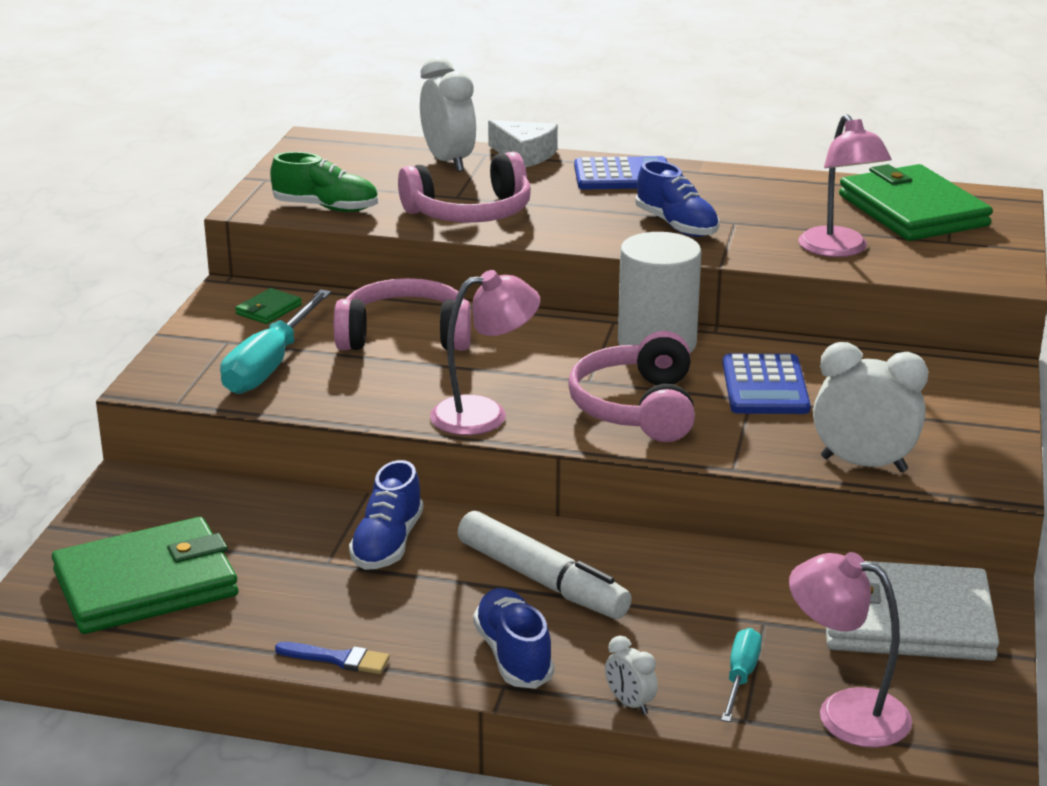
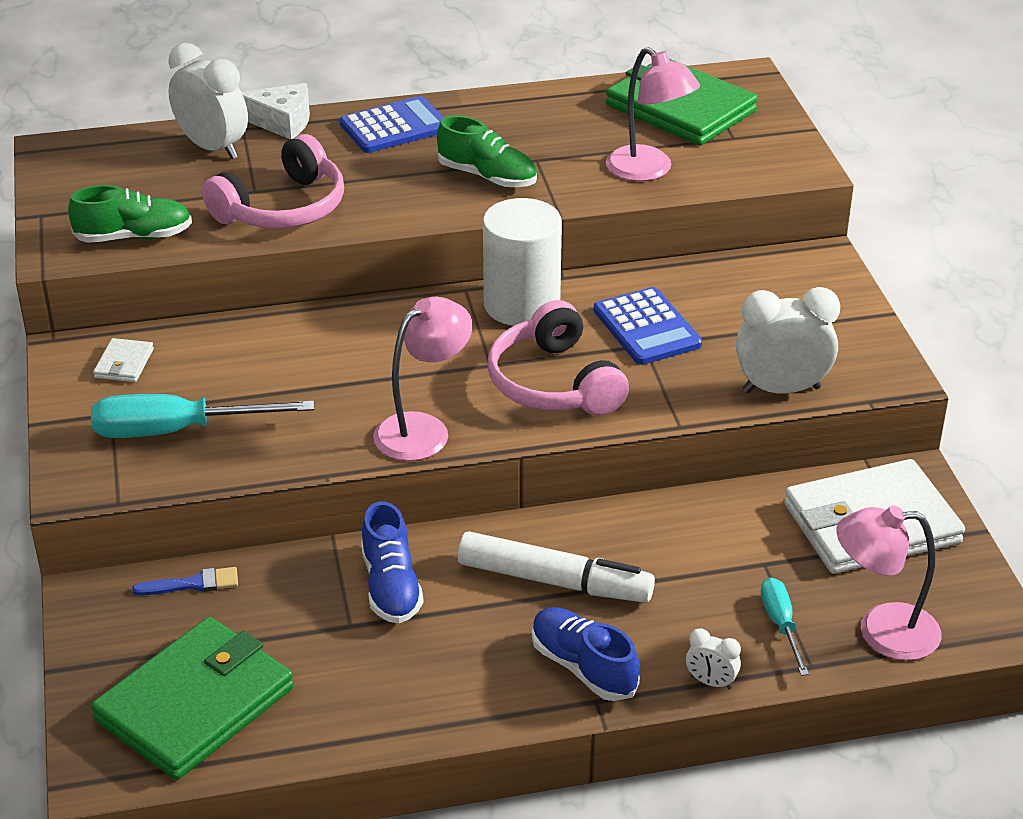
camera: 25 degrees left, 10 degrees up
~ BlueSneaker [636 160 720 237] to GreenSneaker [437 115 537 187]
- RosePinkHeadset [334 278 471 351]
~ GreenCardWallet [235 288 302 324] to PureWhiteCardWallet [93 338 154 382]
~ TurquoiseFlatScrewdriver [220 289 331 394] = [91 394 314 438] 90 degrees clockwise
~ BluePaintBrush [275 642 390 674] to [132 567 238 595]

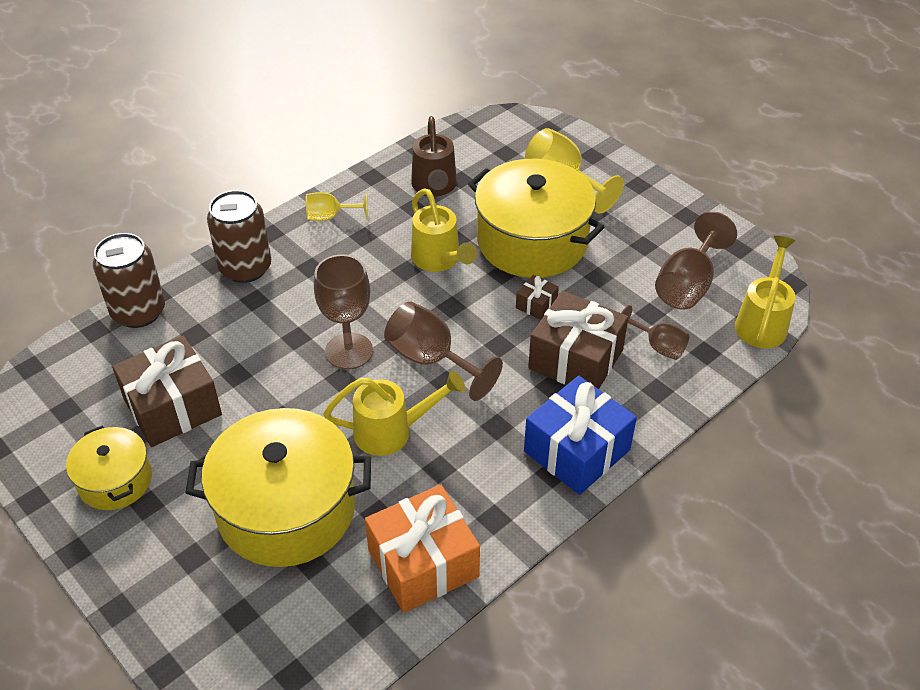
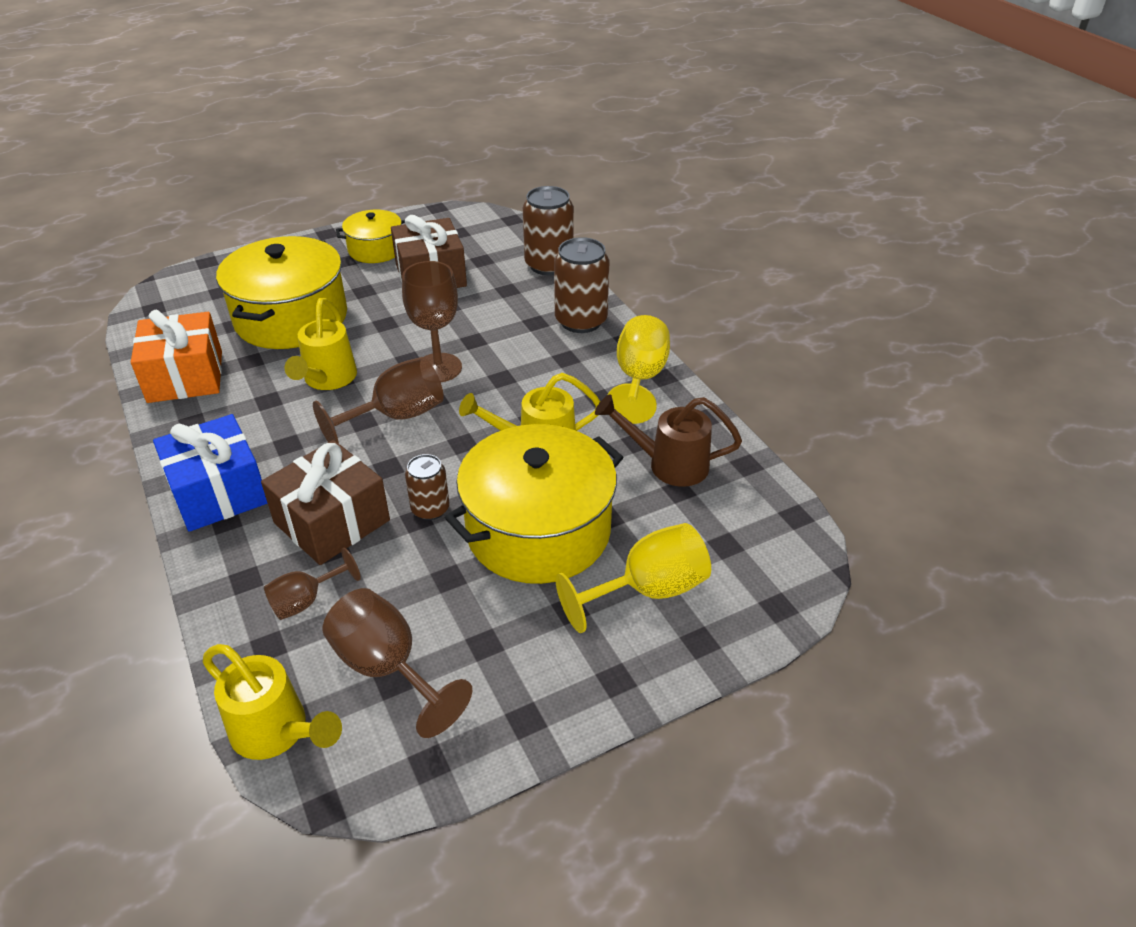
camera: 105 degrees right, 5 degrees down
~ GoldenGoblet [306 192 368 221] = [608 315 670 424] x1.65
~ RussetGift [516 275 559 320] to RussetTin [405 454 449 520]

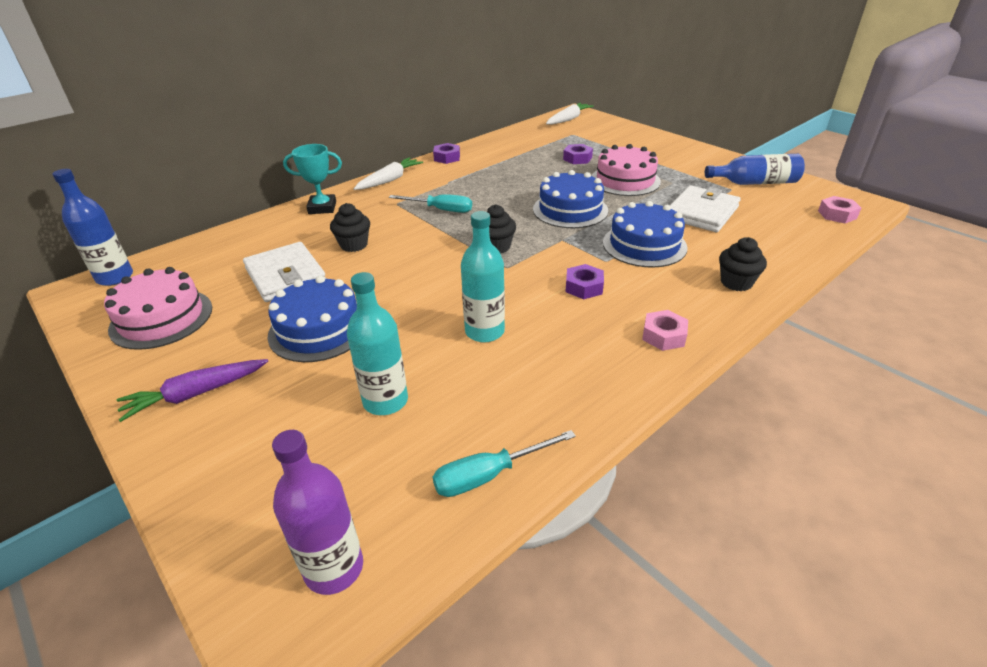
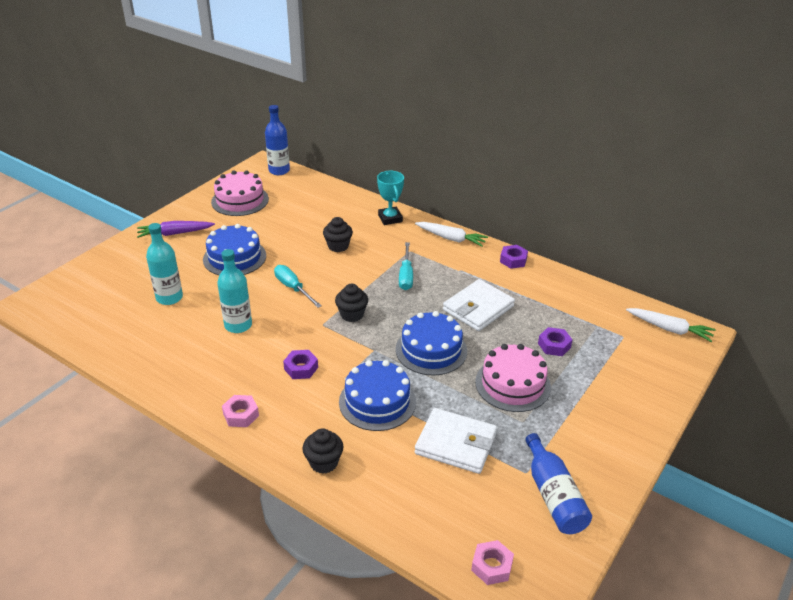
camera: 75 degrees right, 0 degrees up
~ PureWhiteCardWallet [243 242 326 302] to [443 279 515 331]
~ PurpleRootVegetable [117 359 268 422] = [137 221 215 238] 60 degrees counterclockwise
- PurpleDrinkBottle [272 430 363 595]
~ TurquoiseFlatScrewdriver [433 430 576 497] to [274 265 322 308]

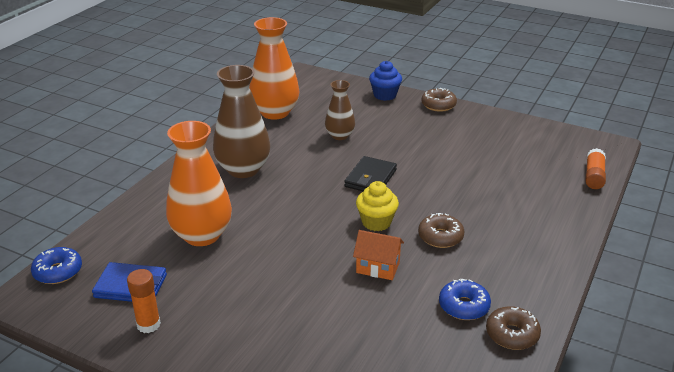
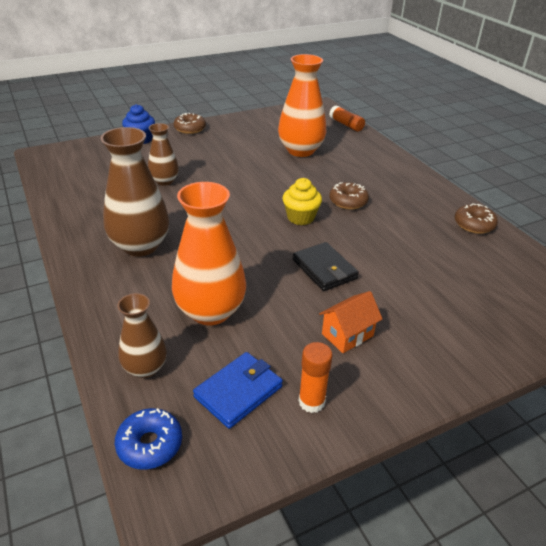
camera: 55 degrees left, 5 degrees up
~ BrightOrangeFlowerVase [249 17 299 120] to [278 54 326 157]
~ JetBlackCardWallet [344 156 397 191] to [293 242 359 291]
~ BrightOrangeToyHouse [353 230 404 280] to [319 291 382 353]
- BlueDoughnut [439 279 491 320]
+ RussetFlowerVase [117 293 167 378]

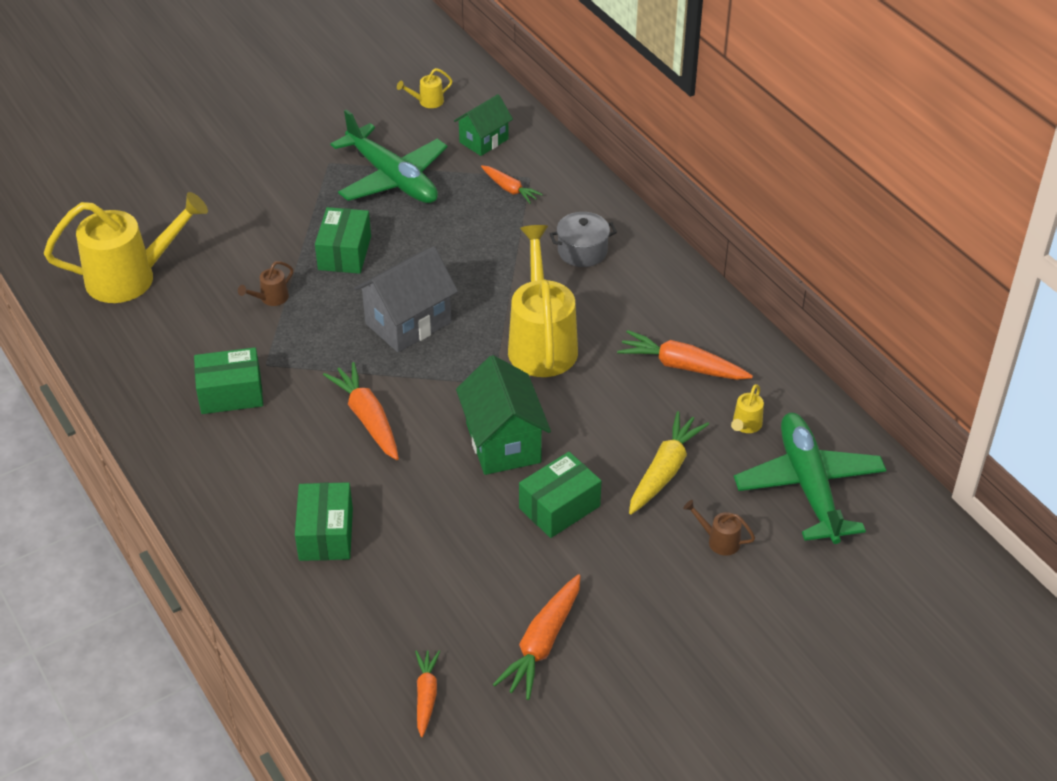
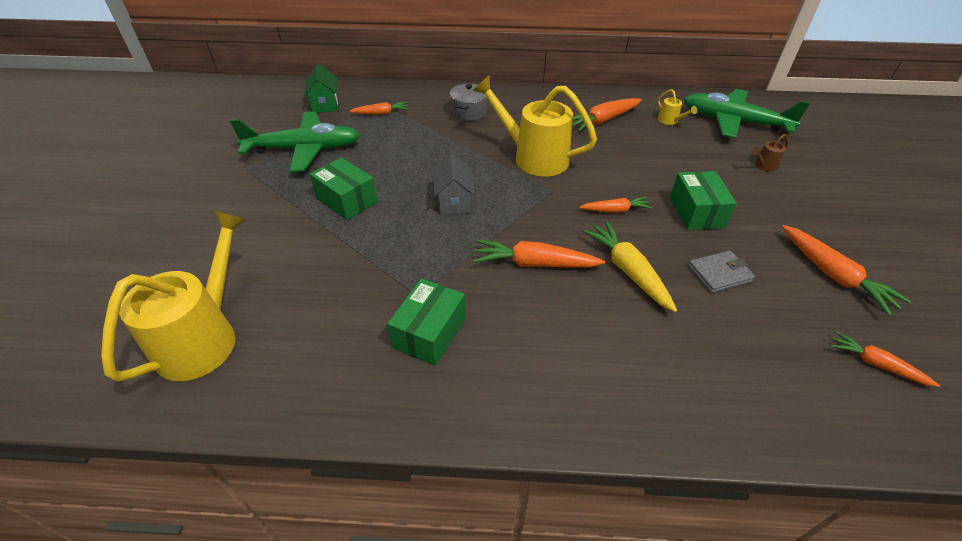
camera: 55 degrees left, 0 degrees up
- GoldenWateringPot [397 68 453 108]
~ GrayToyHouse [354 246 458 352] = [433 154 475 215] x0.64
- RussetWateringPot [238 261 293 306]
~ GreenToyHouse [456 355 551 475] to BrightOrangeRootVegetable [579 197 652 213]
~ GoldenRootVegetable [629 411 709 514] to [582 221 677 312]
- GreenBox [295 482 353 561]
+ GrayCardWallet [688 250 755 293]

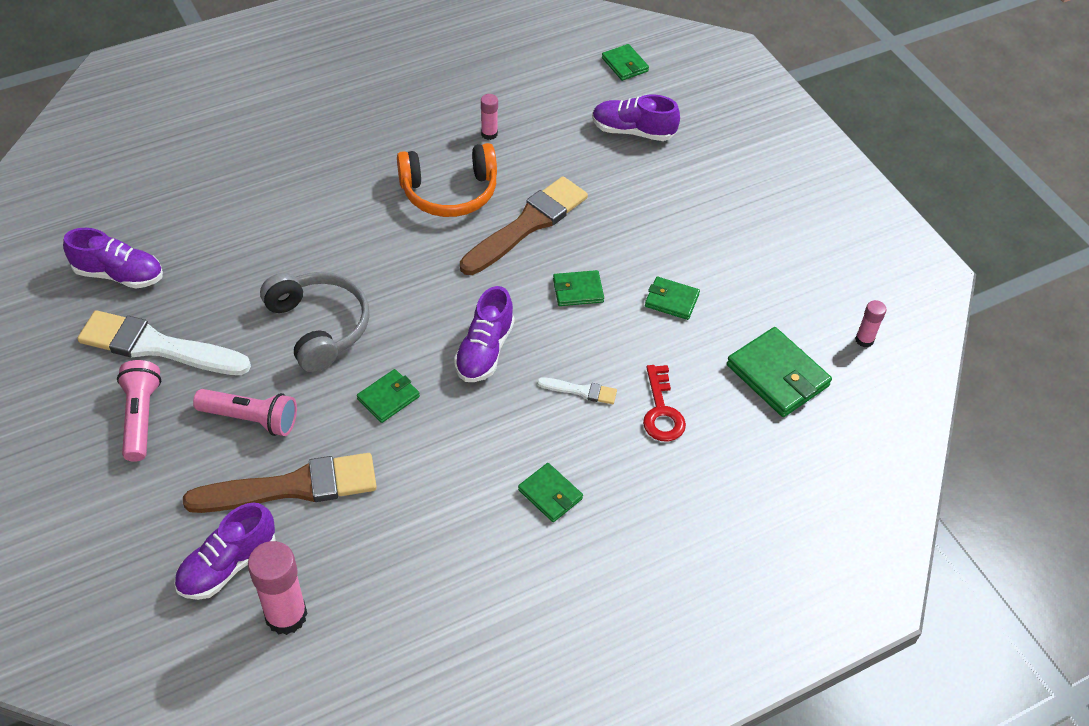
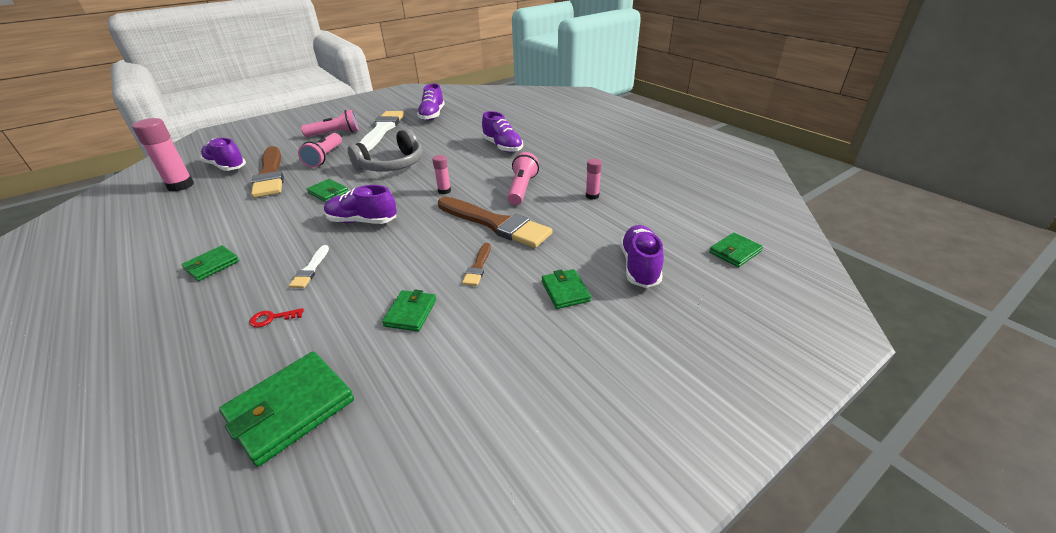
camera: 85 degrees right, 15 degrees down
~ BrightOrangeHeadset [397 143 497 217] to RosePinkFlashlight [507 152 539 205]
~ GreenCardWallet [553 270 604 306] to [542 269 591 309]
~ RosePinkGlueStick [855 300 886 347] to [432 155 451 194]
~ ScarletDoorKey [643 365 686 442] = [249 308 304 327] x0.57
+ PurpleSneaker [482 111 523 153]
+ RussetPaintBrush [462 243 491 286]

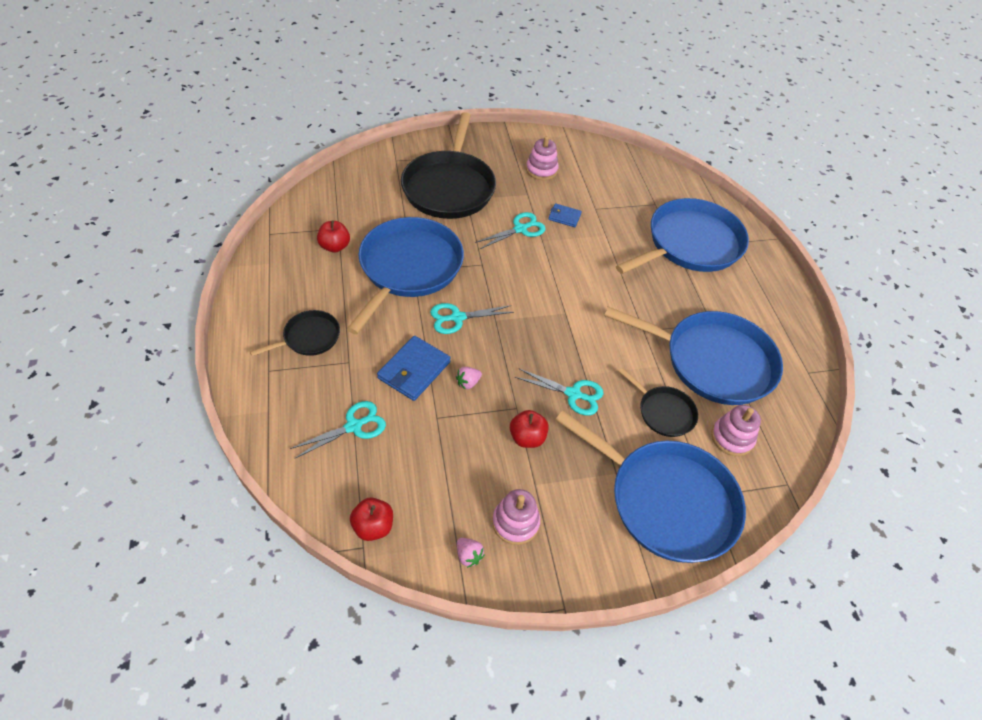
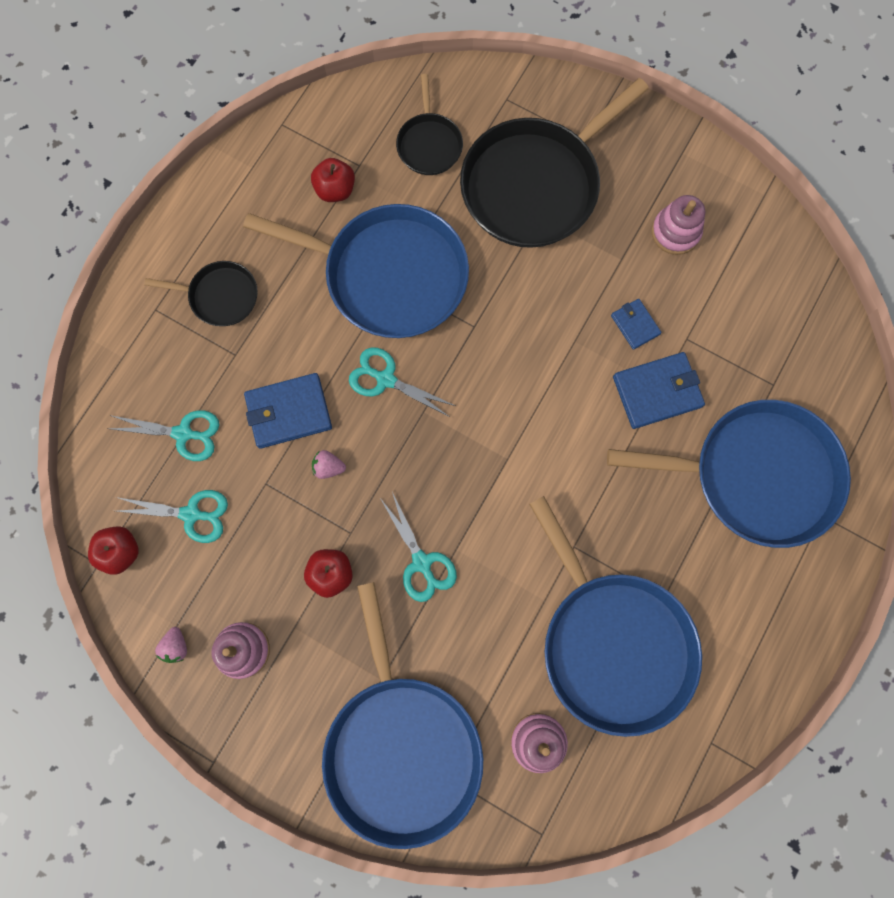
camera: 45 degrees right, 25 degrees up
~ TurquoisePairOfScissors [475 212 546 249] to [116 490 228 543]
~ BlueFryingPan [347 217 464 334] = [243 204 469 338] 45 degrees clockwise
~ JetBlackFryingPan [618 368 698 437] to [396 74 463 175]
+ BlueCardWallet [613 352 705 429]

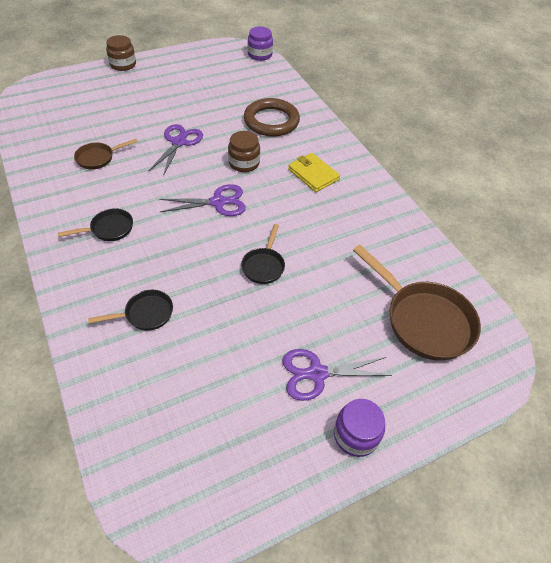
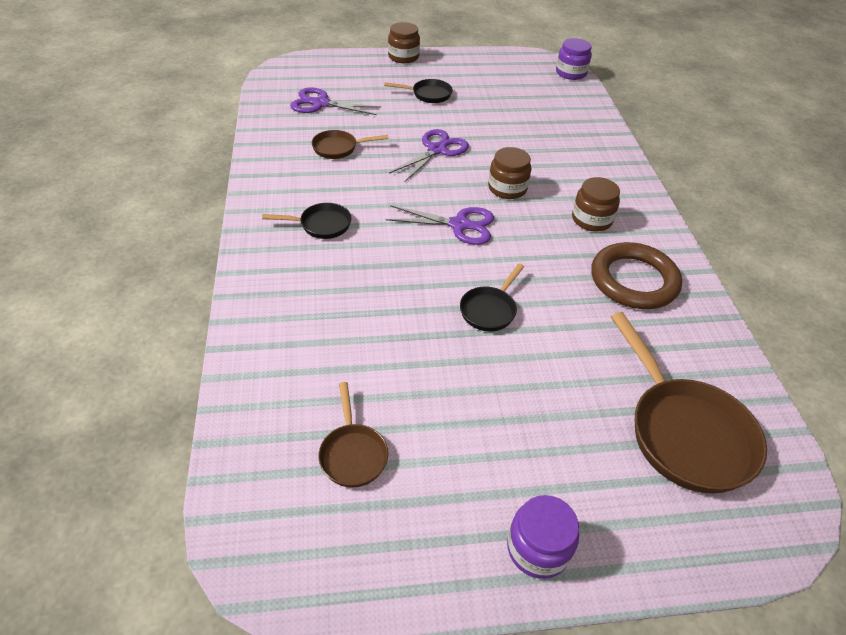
camera: 20 degrees right, 5 degrees down
~ RussetHoop [244 98 300 137] to [591 242 682 309]
~ GoldenCardWallet [288 153 340 192] to RussetJamJar [572 177 620 232]
~ JetBlackFryingPan [88 290 173 331] to [384 79 453 103]
~ PurplePairOfScissors [282 349 392 401] to [290 87 381 115]
+ RussetFryingPan [319 382 388 488]

